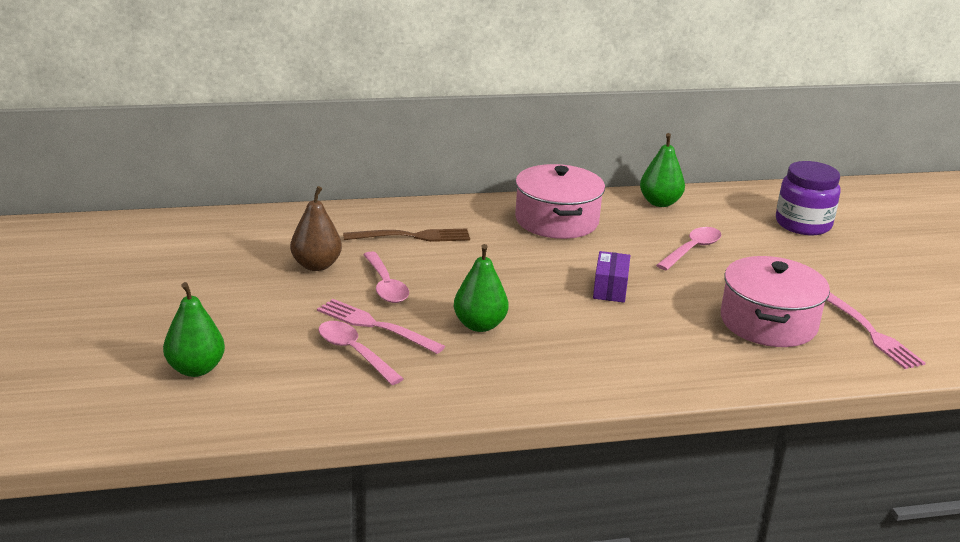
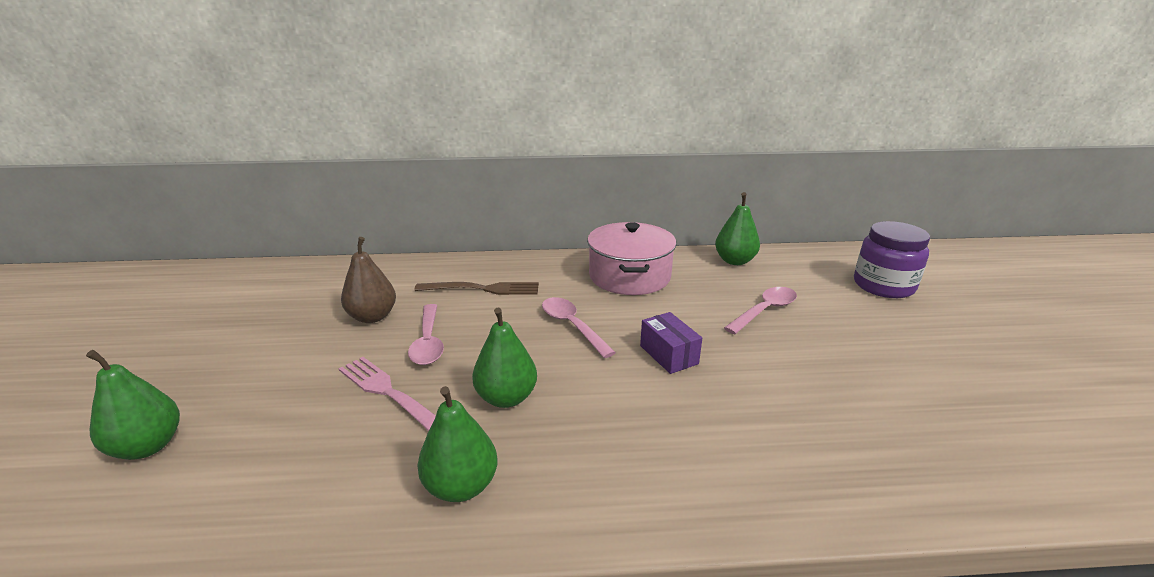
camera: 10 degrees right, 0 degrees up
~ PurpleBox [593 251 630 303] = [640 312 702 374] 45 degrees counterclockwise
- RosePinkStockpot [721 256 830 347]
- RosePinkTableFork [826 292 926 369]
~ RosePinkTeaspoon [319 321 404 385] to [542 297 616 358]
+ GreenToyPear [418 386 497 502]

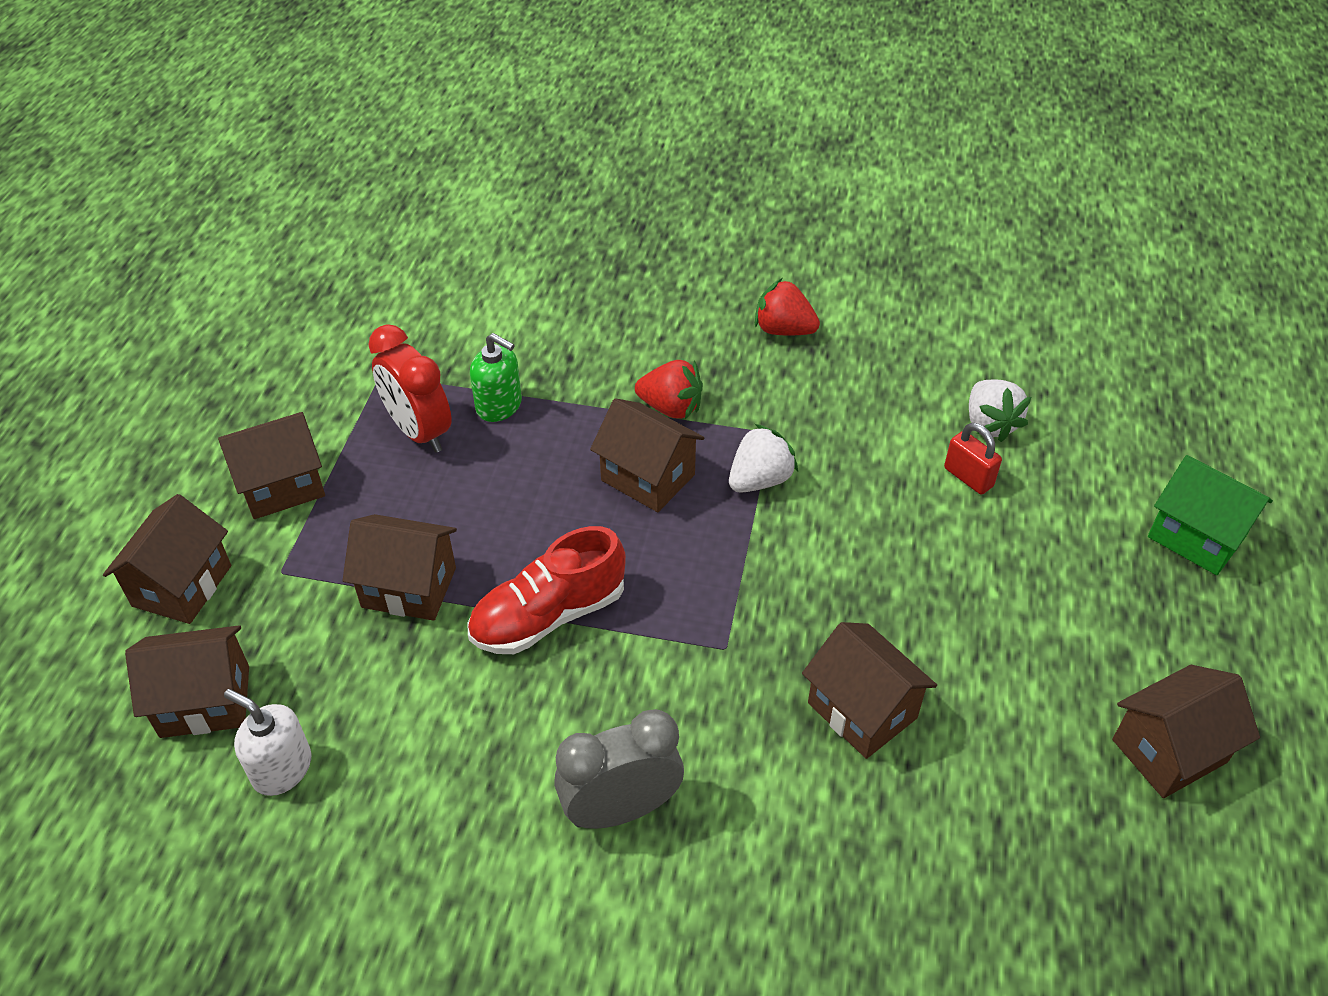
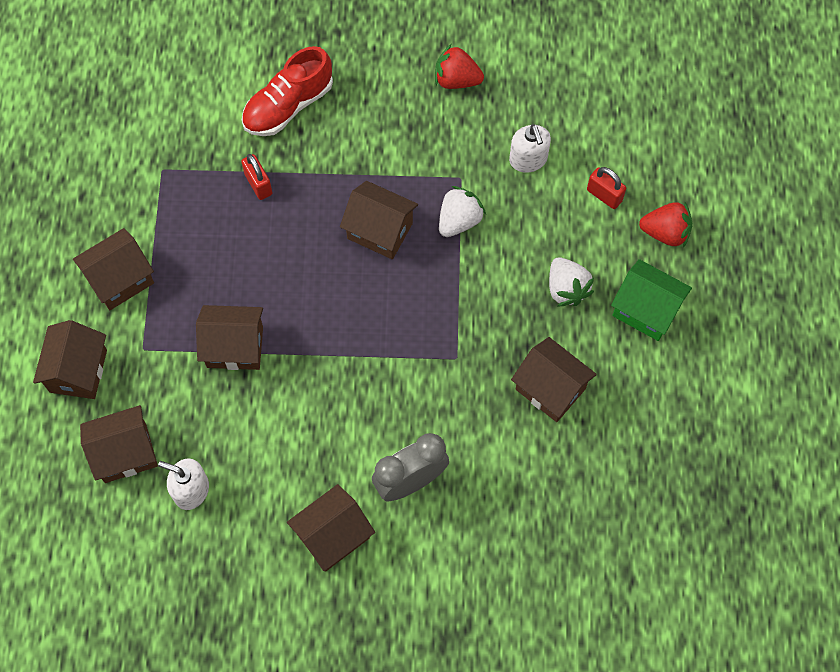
camera: 10 degrees left, 20 degrees up
- ScarletClock [368 324 452 453]
~ GreenSoapPump [470 333 522 422] to ScarletSmallLock [241 154 272 200]
~ ScarletToyStrawberry [635 360 703 419] to [639 202 693 248]
~ PureWhiteToyStrawberry [969 380 1031 442] to [549 257 594 307]
~ GreenToyHouse [1148 455 1273 575] to [611 259 692 341]
~ ScarletSneaker [468 526 626 654] to [242 46 333 136]
~ RussetToyHouse [1112 665 1260 798] to [287 484 375 572]
+ PureWhiteSoapPump [509 124 551 173]

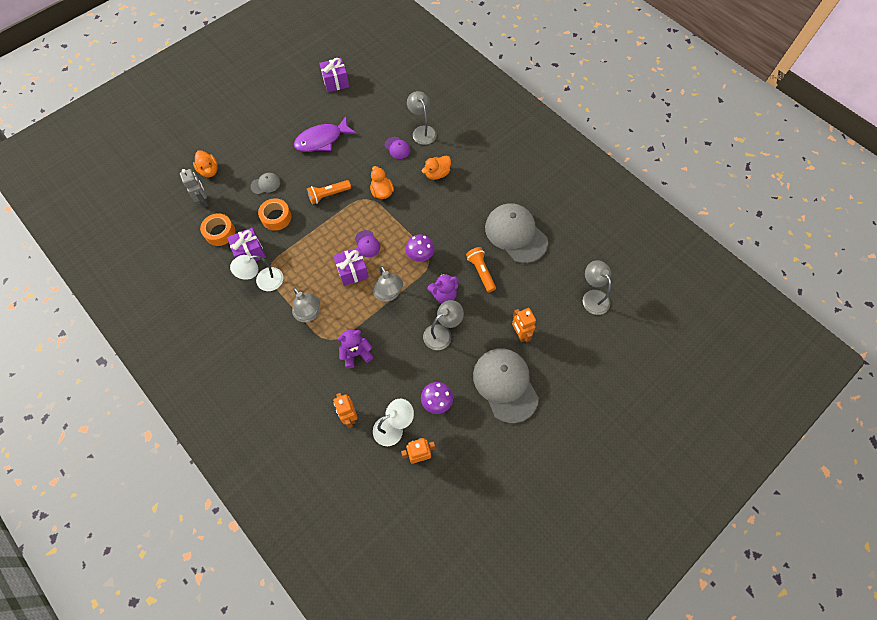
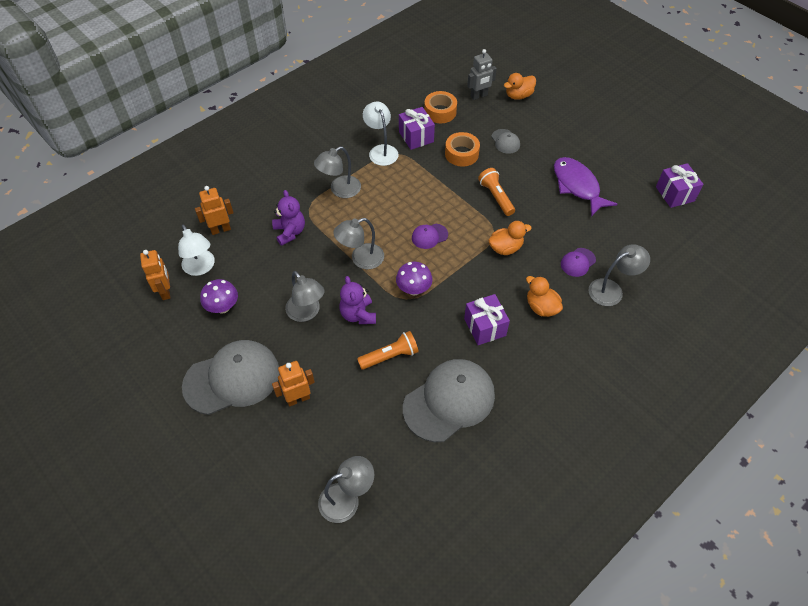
camera: 90 degrees right, 10 degrees down
~ PurpleGift [333 247 369 286] to [464 294 510 345]

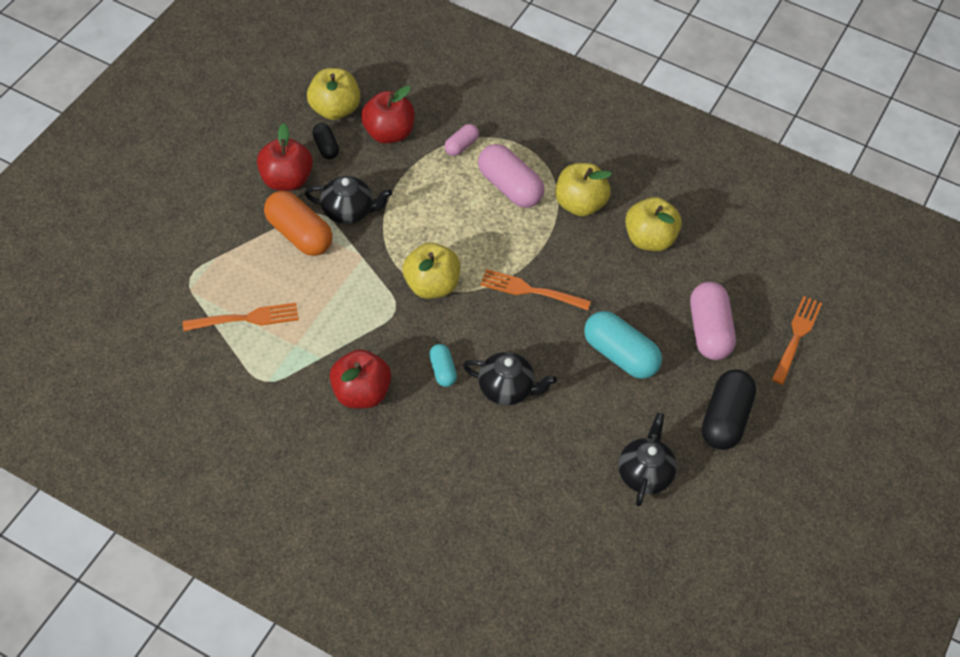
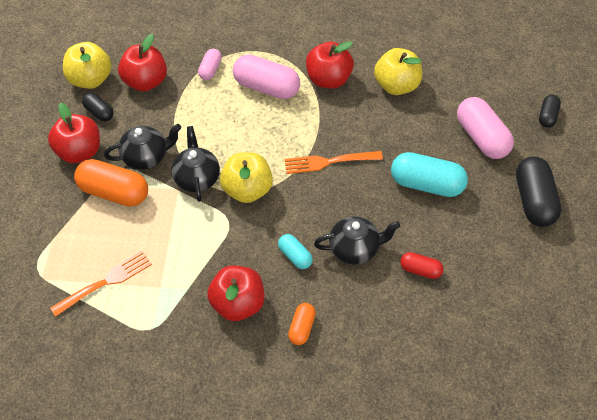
camera: 20 degrees left, 0 degrees up
~ GoldenApple [555 163 612 216] to ScarletApple [306 41 354 89]
~ BrightOrangeTableFork [771 296 822 385] to JetBlackPillShape [539 95 561 128]
~ JetBlackChinaTeapot [618 412 677 507] to [171 126 220 202]
+ ScarletPillShape [400 252 443 279]
+ BrightOrangePillShape [288 303 316 345]

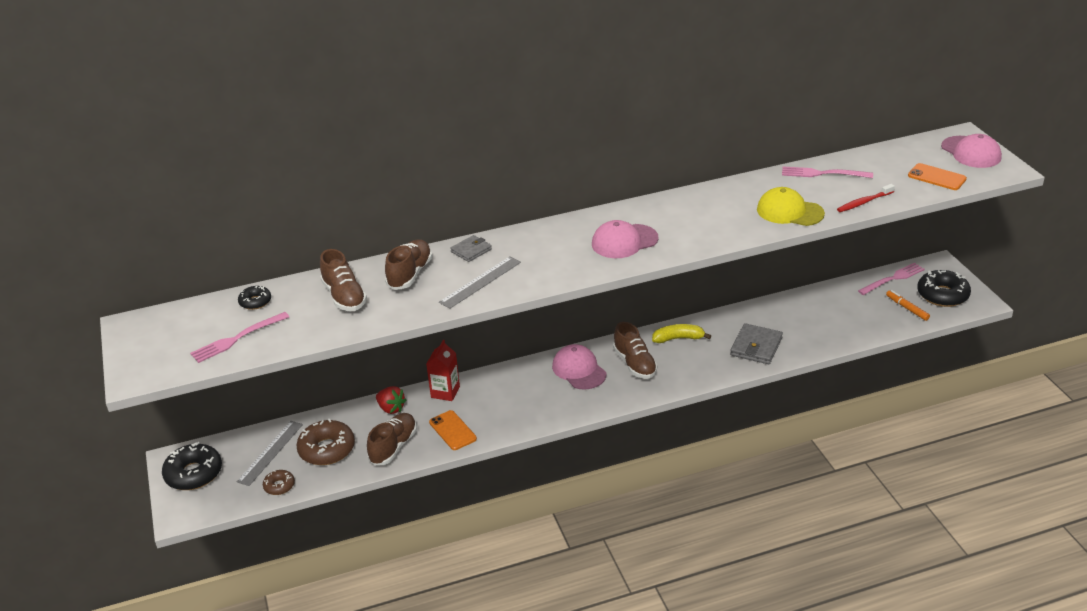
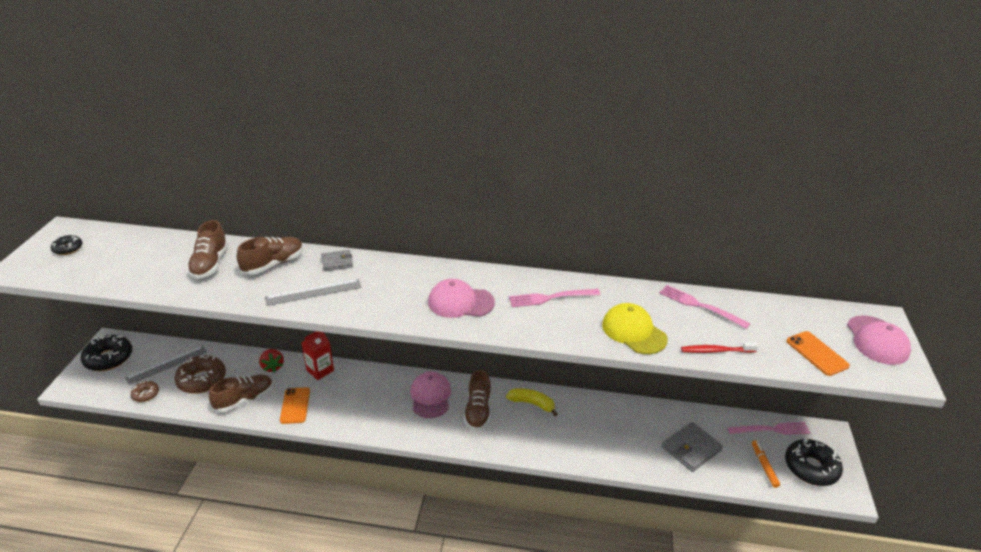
camera: 25 degrees right, 0 degrees up
~ JetBlackDoughnut [238 286 271 310] to [51 235 82 255]
~ RosePinkTableFork [190 312 289 363] to [509 289 600 307]
~ GrayCardWallet [730 323 783 364] to [662 422 723 472]

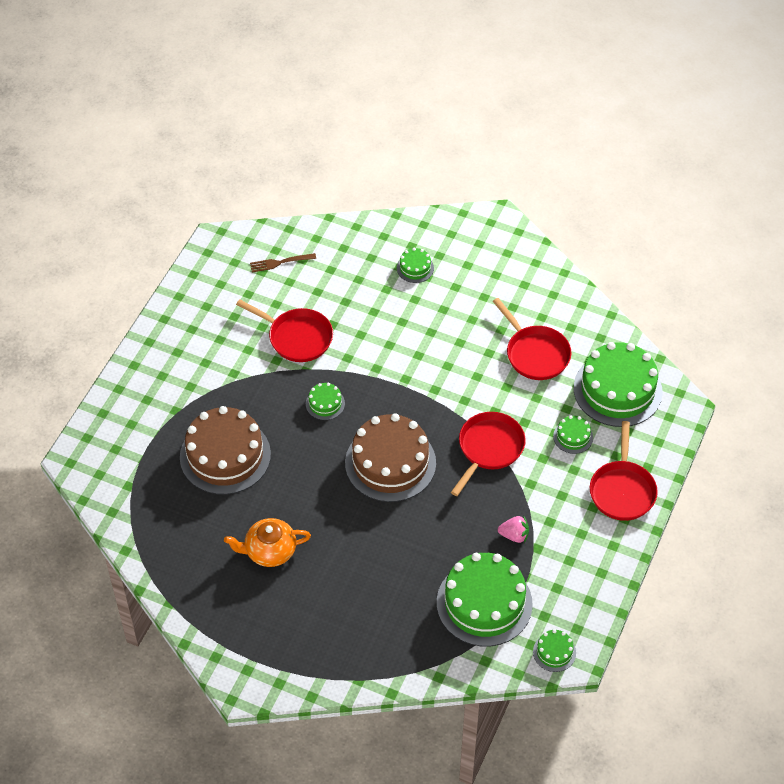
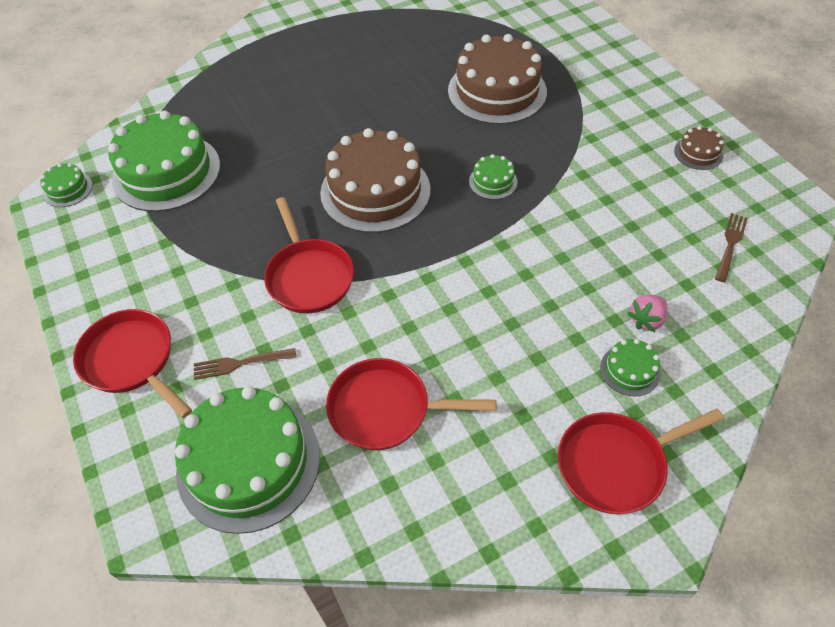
camera: 130 degrees right, 0 degrees up
~ ScarletFryingPan [236 299 333 362] to [558 409 724 514]
~ GreenLayerCake [553 415 593 454] to RussetTableFork [194 348 296 380]
~ RosePinkToyStrawberry [498 516 529 543] to [627 295 668 332]
- BrightOrangeChinaTeapot [224 518 311 567]
+ RussetLayerCake [674 126 724 170]

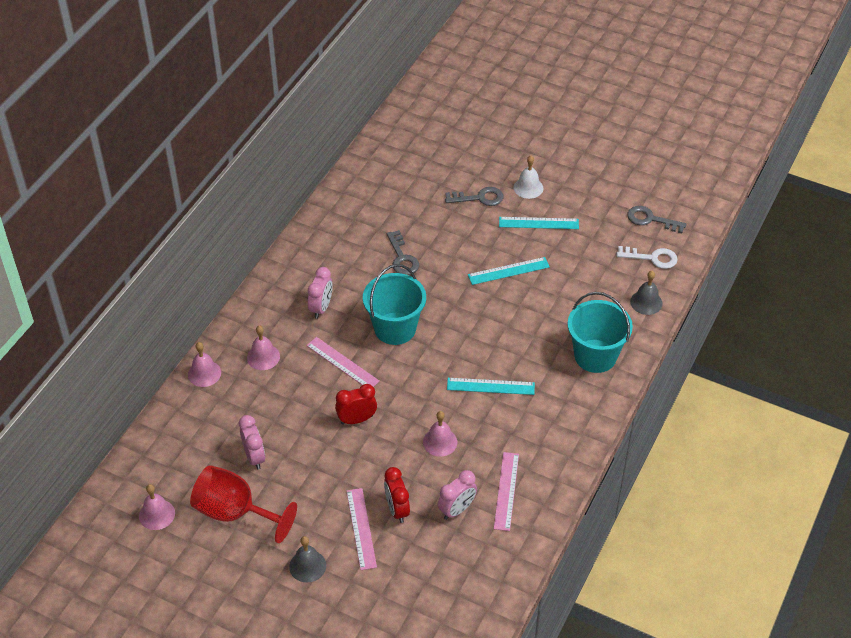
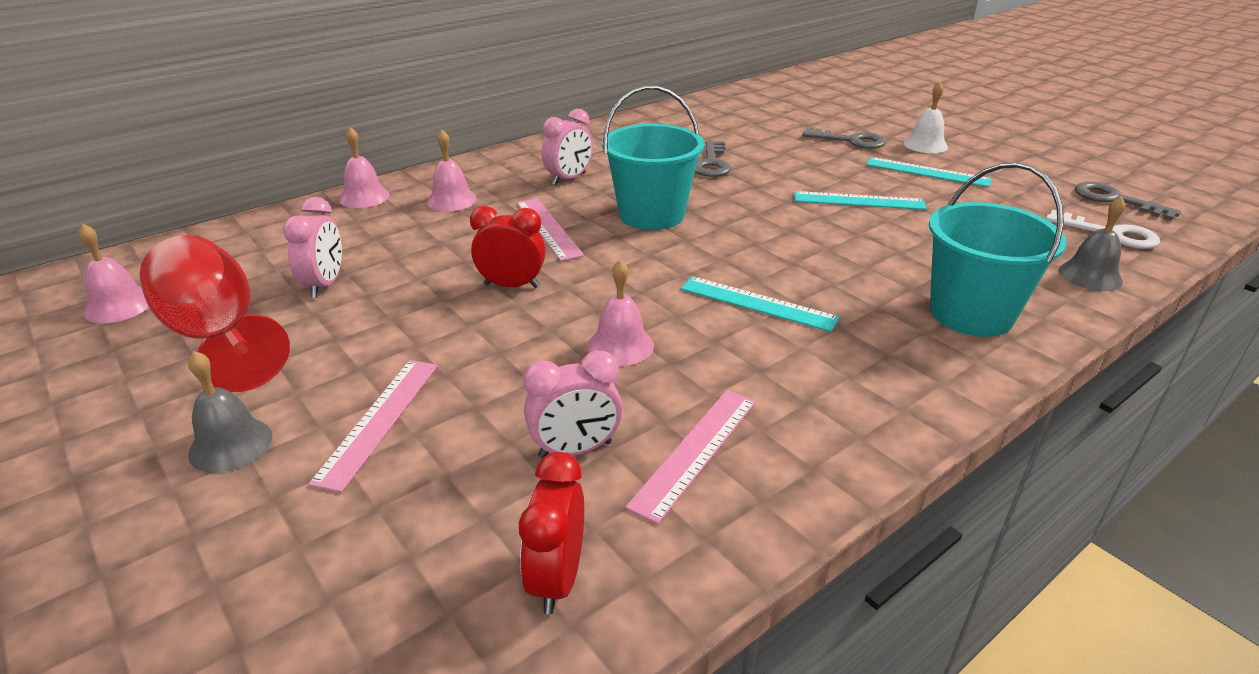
camera: 25 degrees right, 15 degrees down
~ ScarletClock [384 467 410 523] to [519 452 584 614]

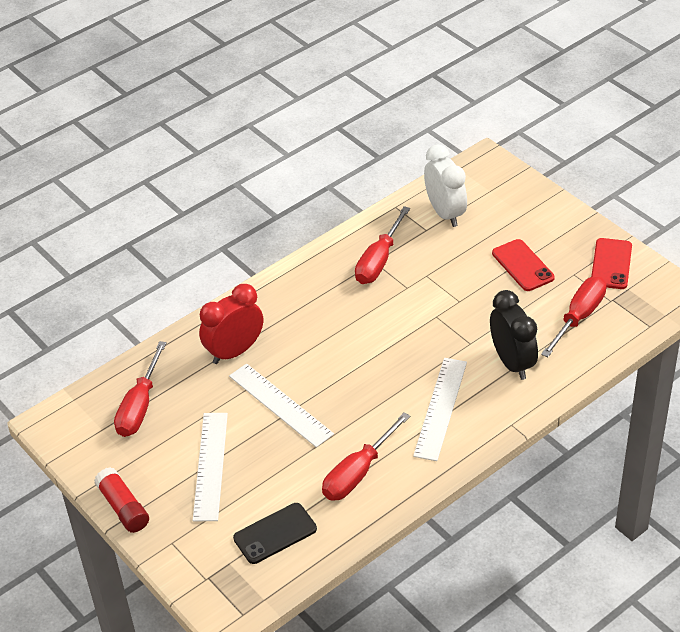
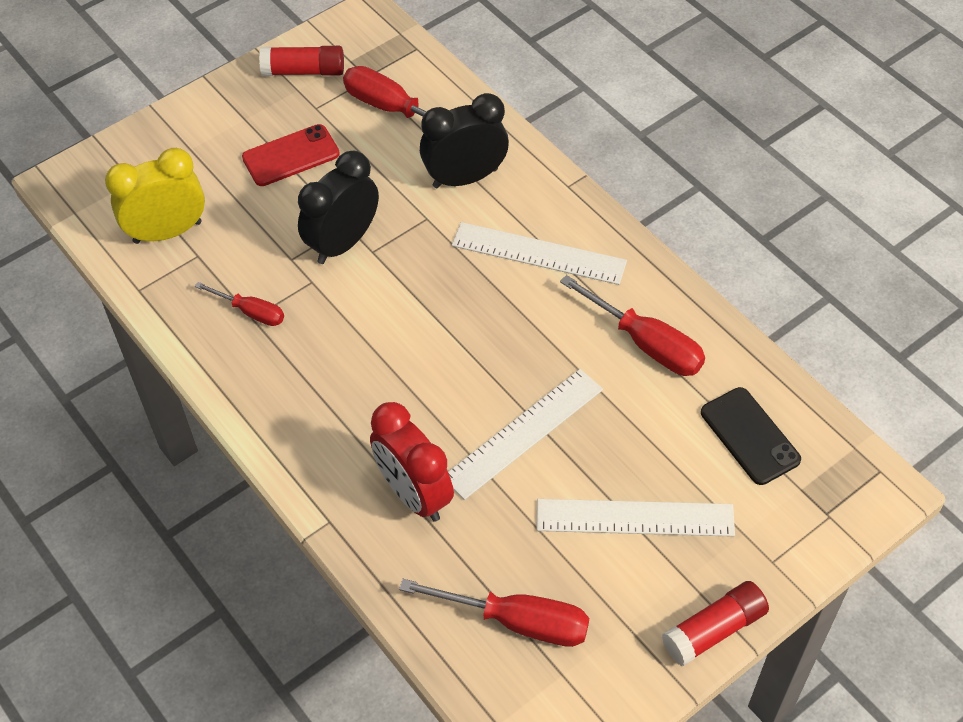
camera: 90 degrees left, 10 degrees up
~ PureWhiteClock [424 144 467 227] to GoldenClock [105 148 205 244]
~ ScarletFlatScrewdriver [355 206 410 284] = [195 282 284 326] x0.60
~ ScarletPhone [591 238 632 289] to ScarletGlueStick [259 46 344 76]
+ JetBlackClock [298 151 379 264]

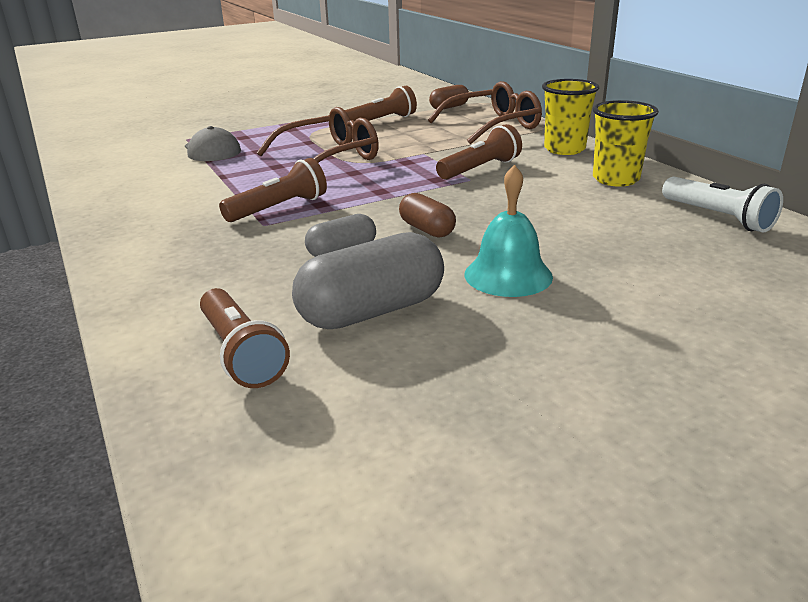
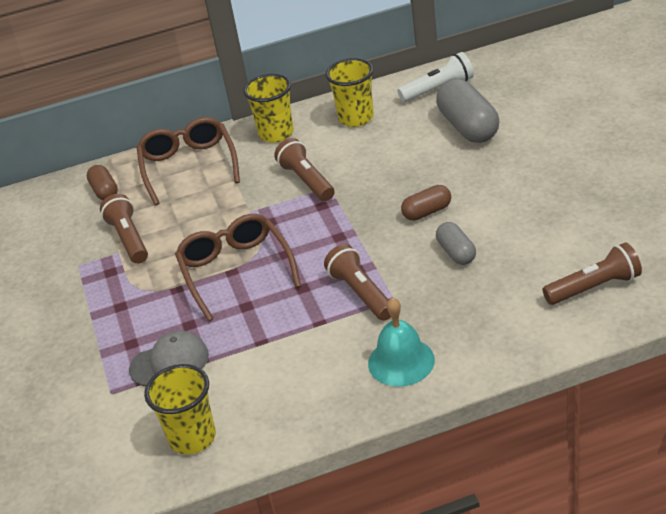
camera: 75 degrees left, 10 degrees up
~ TurquoiseBell [465 165 553 297] to [368 297 435 387]
~ GrayPillShape [292 232 444 329] to [436 79 499 143]
+ GoldenTumbler [144 364 216 454]

